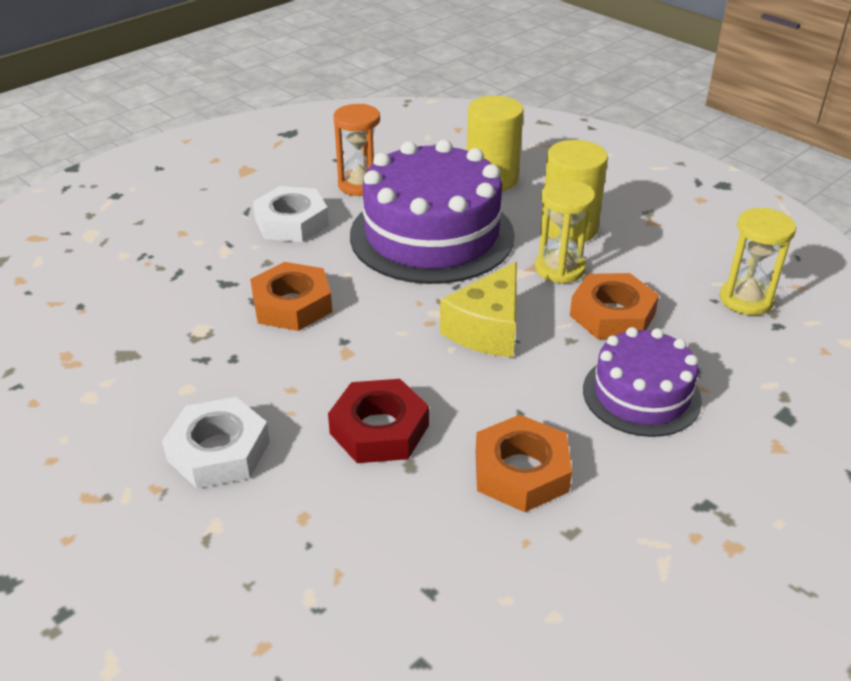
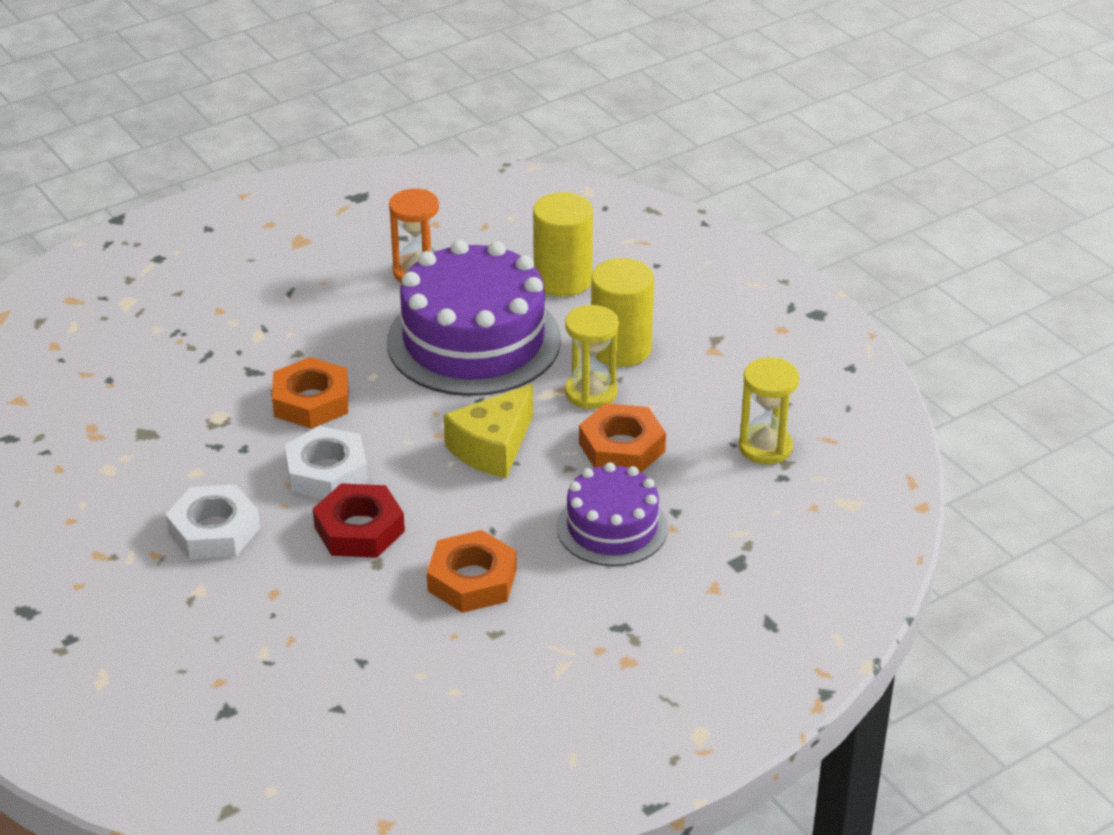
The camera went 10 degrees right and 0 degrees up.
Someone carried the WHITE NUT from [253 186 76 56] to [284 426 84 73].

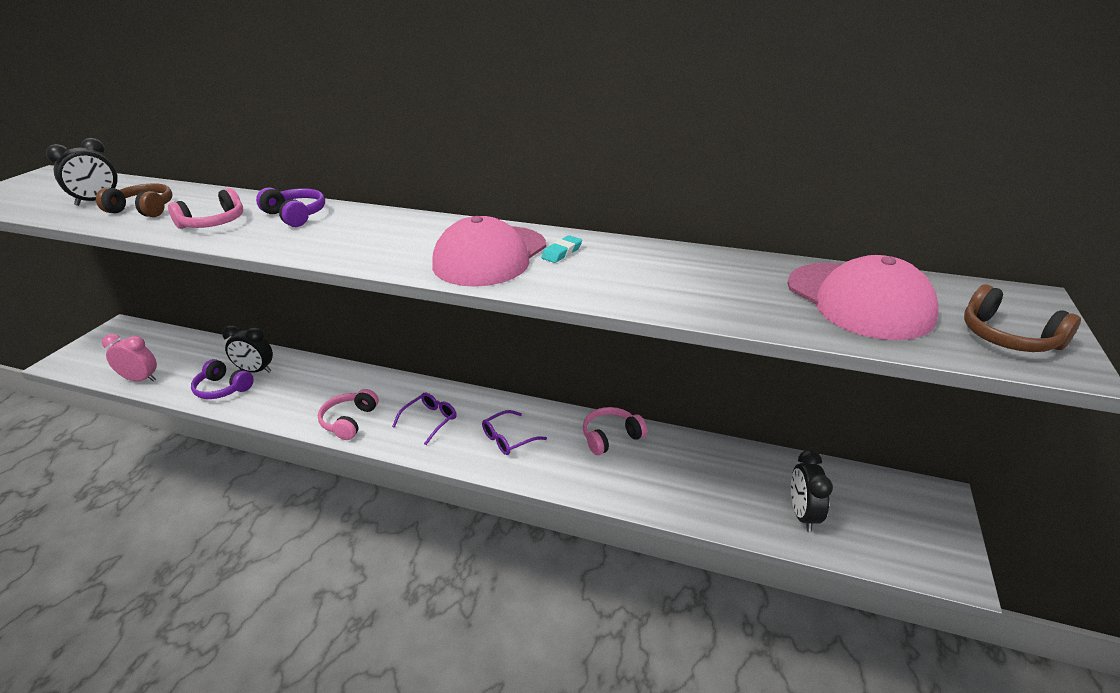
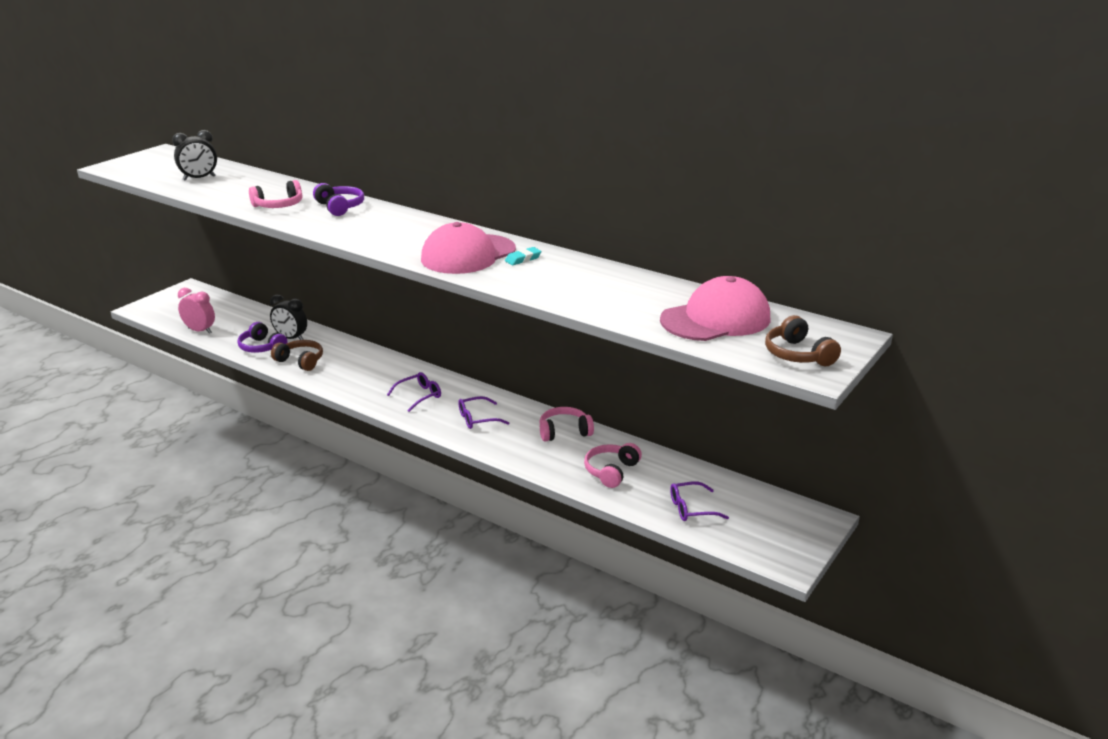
The camera went 15 degrees right and 5 degrees down.
Someone carried the BROWN HEADPHONES from [96 183 77 34] to [271 340 52 31].
Someone carried the PINK HEADPHONES from [318 389 61 51] to [584 443 58 45].
Someone rotated the PINK CAP at [787 255 152 85] by 105 degrees counterclockwise.
Someone swapped the BLACK CLOCK at [791 450 42 82] for the PURPLE GLASSES at [670 482 59 39].

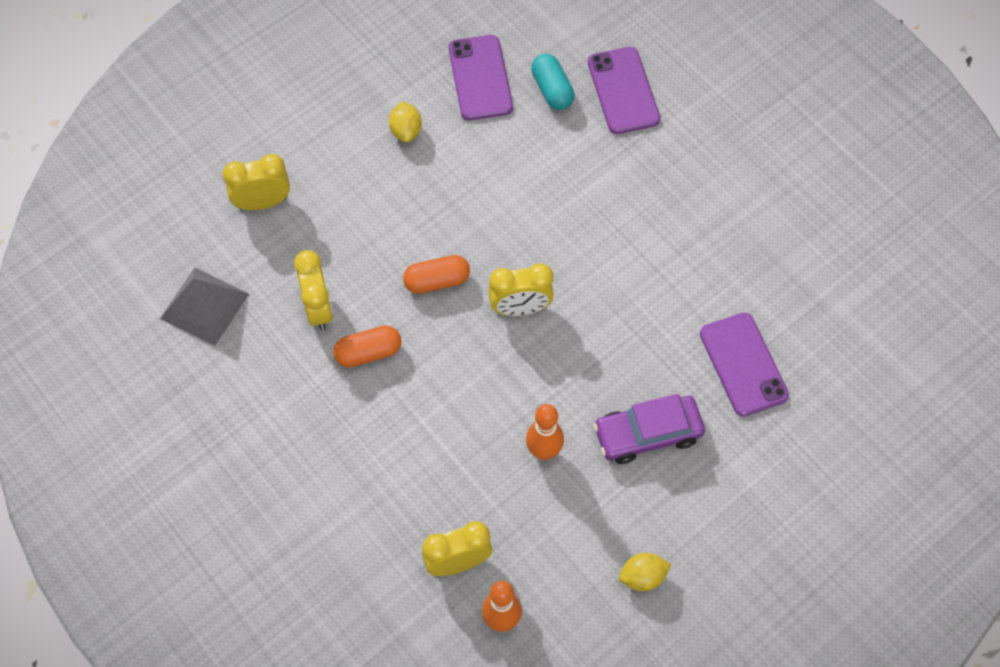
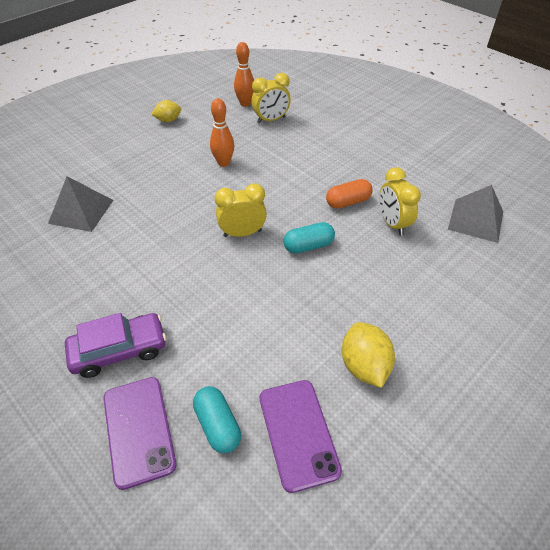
The camera went 175 degrees right and 15 degrees down.
Someone took away the YELLOW CLOCK at [223 154 67 56].
Someone scaled the YELLOW LEMON at [389 102 33 41] by 1.52.
Someone repainted the ORANGE CAPSULE at [403 255 67 39], which became the TURQUOISE CAPSULE at [283 222 52 31].
Someone carried the PURPLE CAR from [593 394 112 70] to [65 313 101 65].
Someone swapped the PURPLE PHONE at [700 312 89 105] for the GREY PYRAMID at [48 176 66 56].

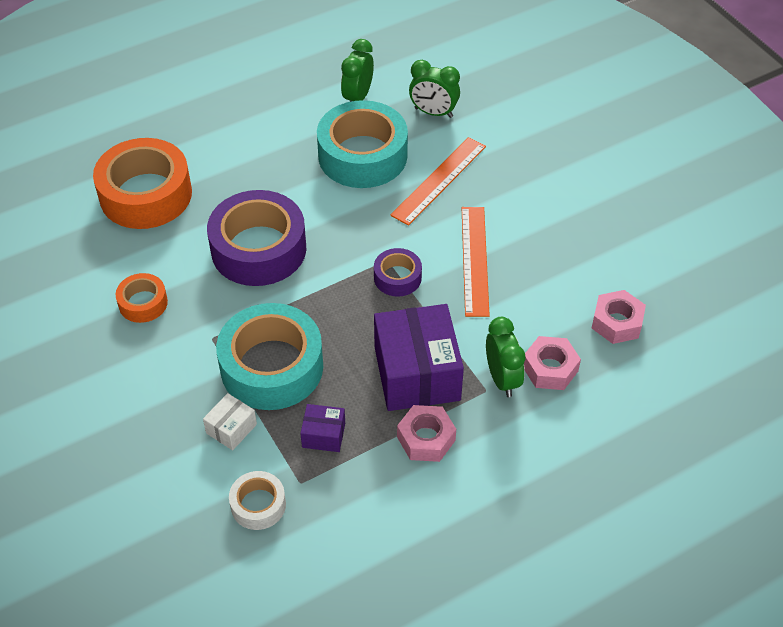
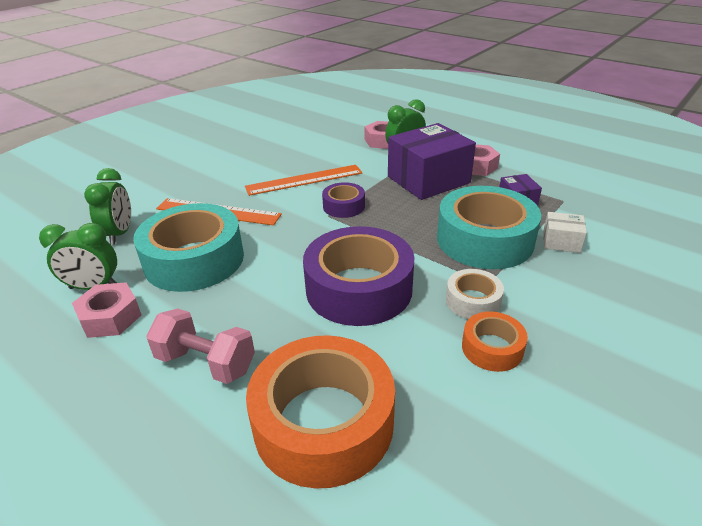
The camera went 110 degrees left and 15 degrees down.
Someone carried the WHITE TAPE from [229 471 57 59] to [446 269 58 50].
Someone carried the PINK NUT from [592 290 54 54] to [72 282 70 56].
Someone put down the PINK DUMBBELL at [146 308 109 76].

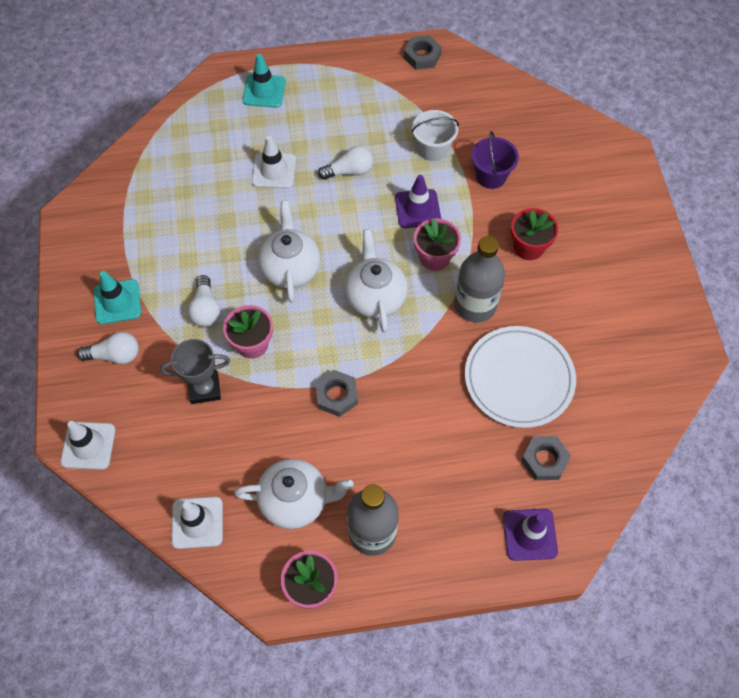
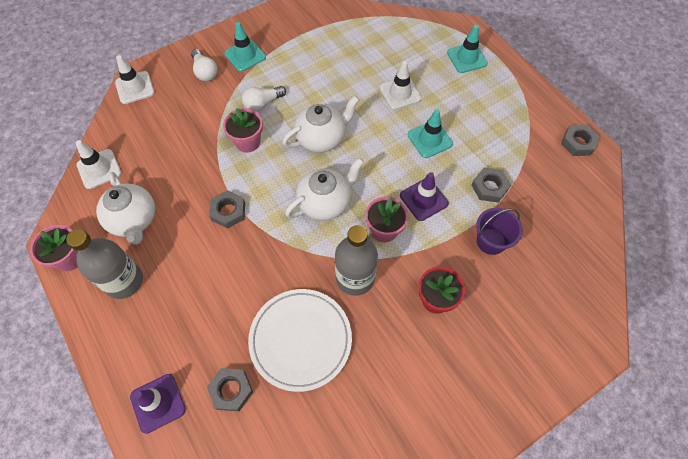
The camera went 65 degrees right and 0 degrees up.
Someone took away the GREY TROPHY at [160 339 70 65].
Someone swapped the WHITE LIGHT BULB at [318 146 55 34] for the TURQUOISE TRAFFIC CONE at [408 109 45 49].
Someone swapped the WHITE BUCKET at [412 110 47 51] for the GREY NUT at [472 168 39 35].

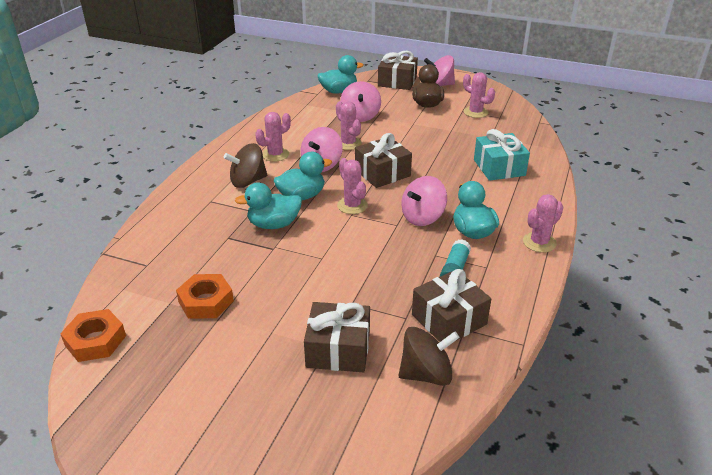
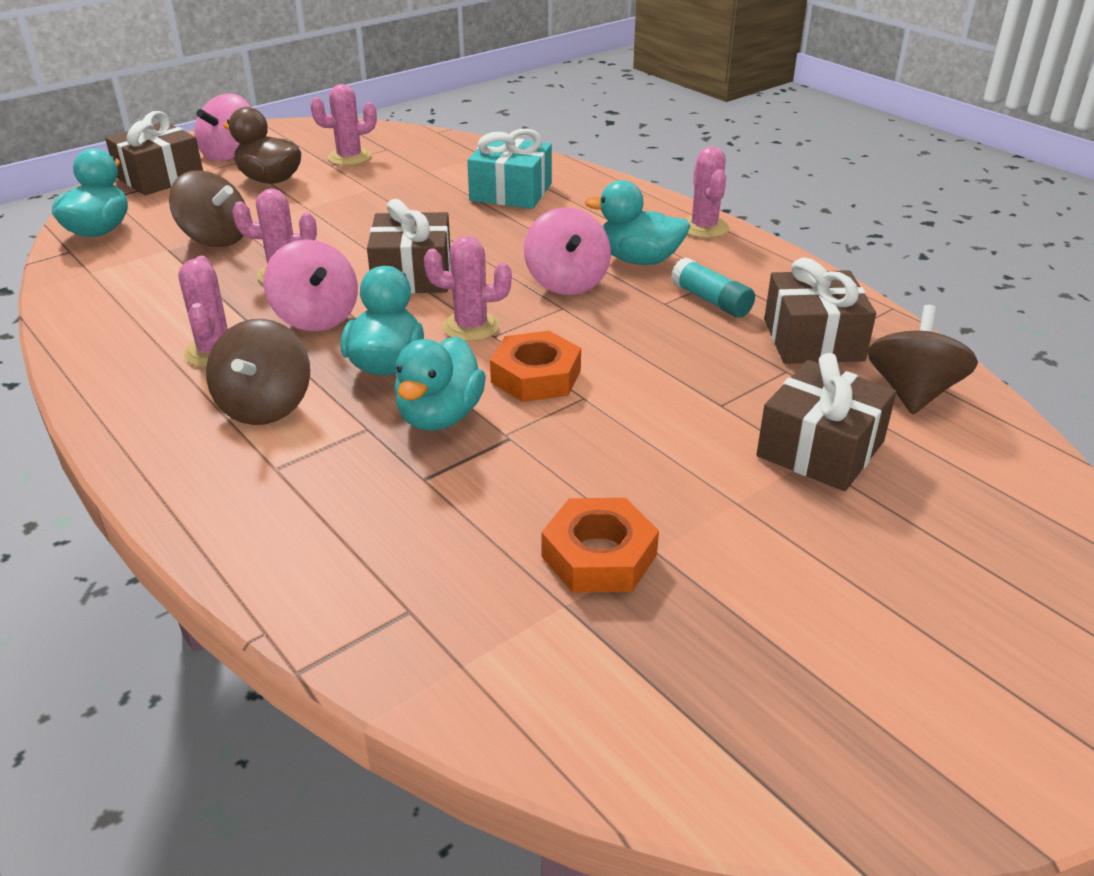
The camera went 60 degrees left and 0 degrees up.
Someone carried the ORANGE NUT from [60 309 66 53] to [490 331 91 71].
Someone repainted the PINK SPINNING TOP at [340 81 41 41], which became the BROWN SPINNING TOP at [169 170 77 77].

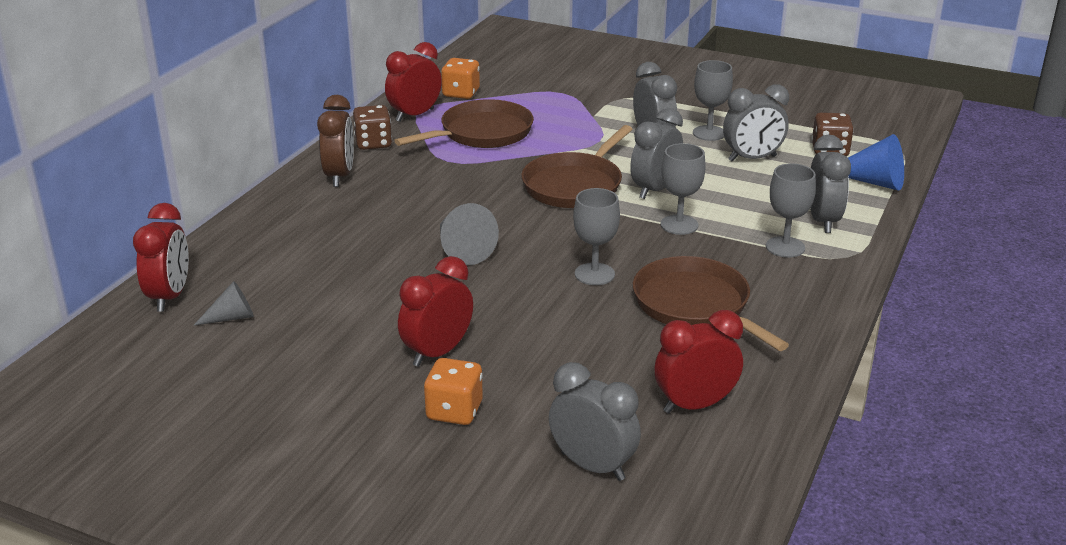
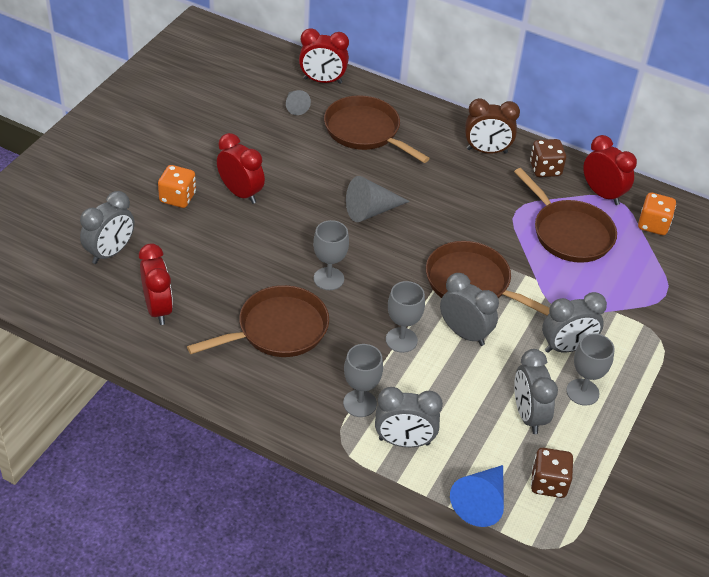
The camera went 90 degrees right and 15 degrees up.
Someone put down the BROWN PAN at [324 95 106 68].

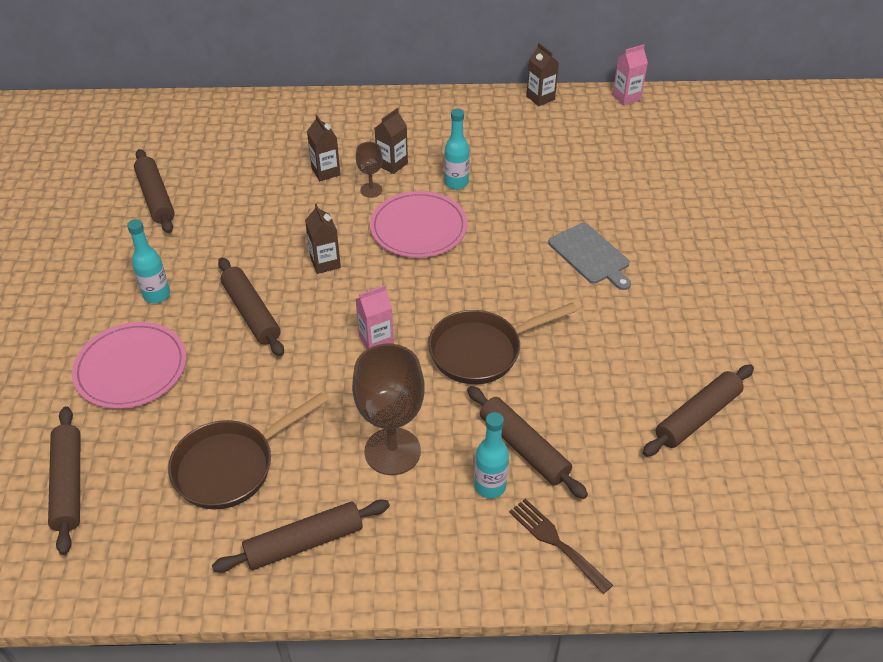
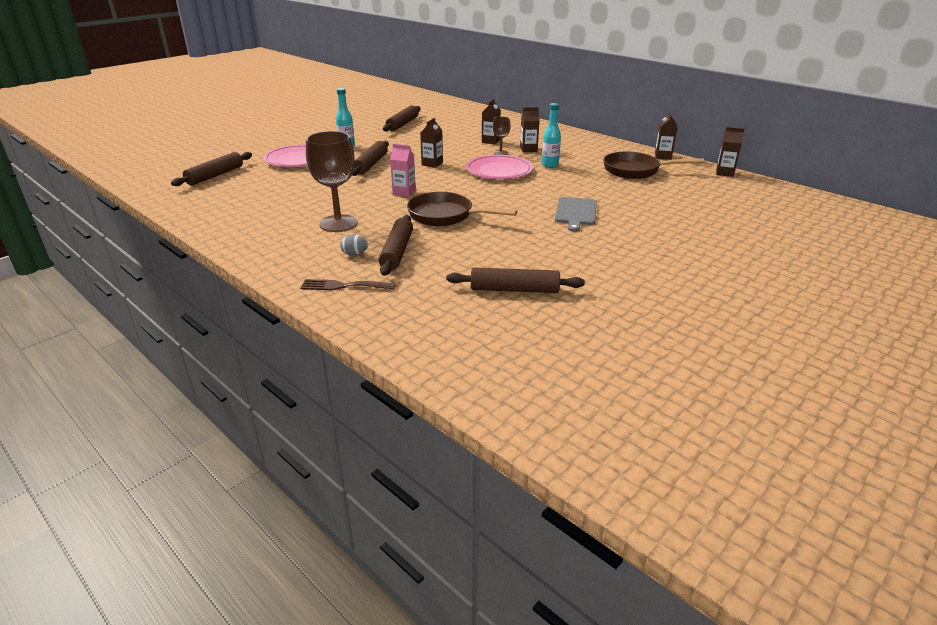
The camera went 45 degrees right and 15 degrees down.
Someone carried the BROWN PAN from [168 392 160 118] to [603 152 101 27].
Someone took away the BROWN ROLLING PIN at [212 500 178 73].
Someone swapped the TURQUOISE BOTTLE at [474 412 35 87] for the GREY EGG at [340 234 28 21].
Someone rotated the BROWN FORK at [509 498 104 96] by 90 degrees counterclockwise.
Someone repainted the PINK CARTON at [613 44 35 61], which became the BROWN CARTON at [716 127 29 50].

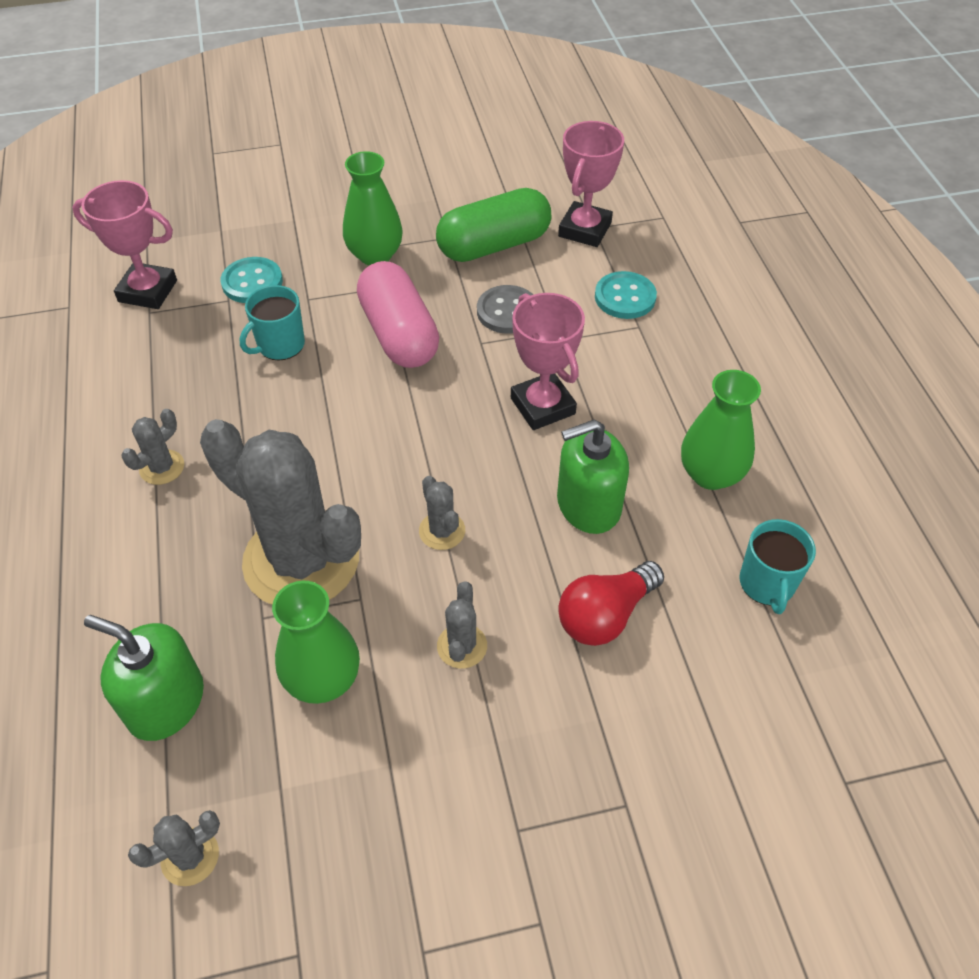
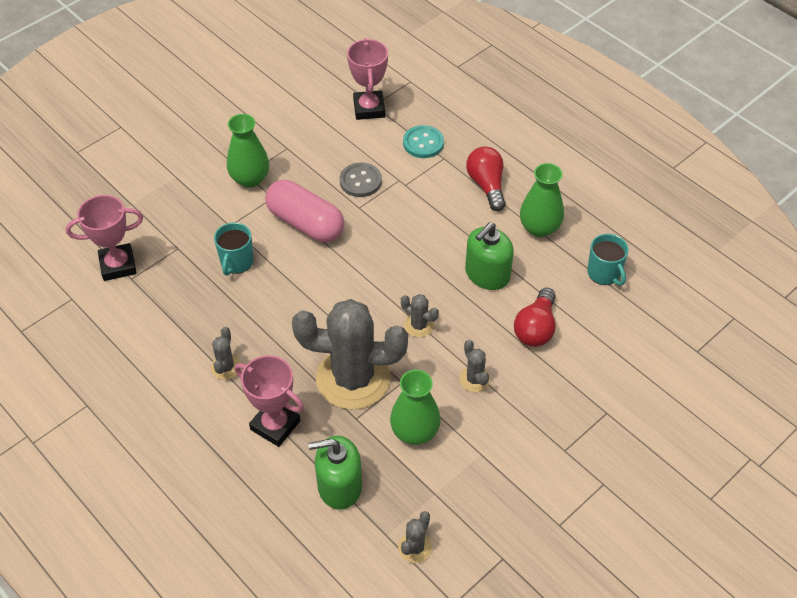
The camera went 30 degrees left and 0 degrees up.
Someone took away the TURQUOISE BUTTON at [221 257 62 46].
Someone took away the GREEN CAPSULE at [436 188 115 74].
Someone carried the PINK TROPHY from [511 293 74 137] to [235 355 69 92].
Someone put down the RED LIGHT BULB at [466 146 40 65].

